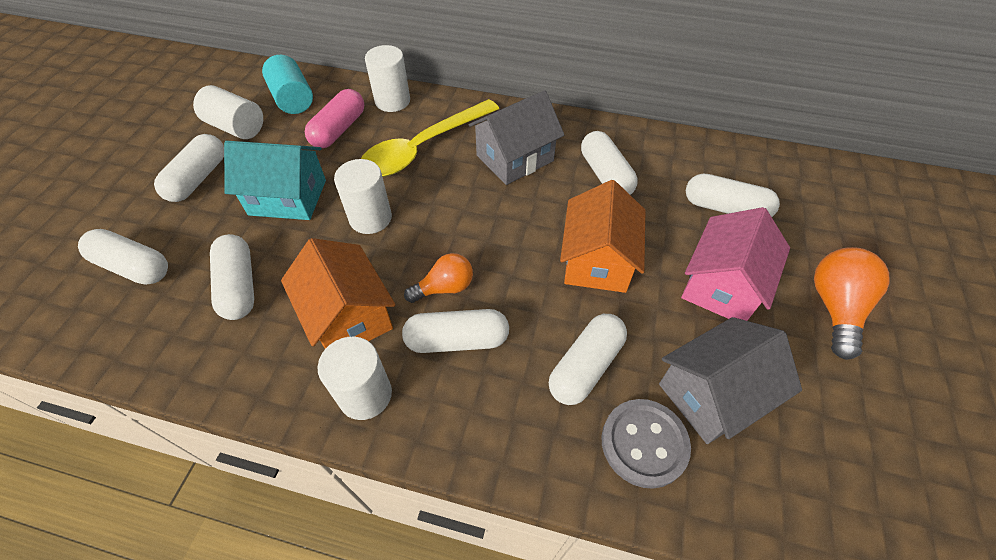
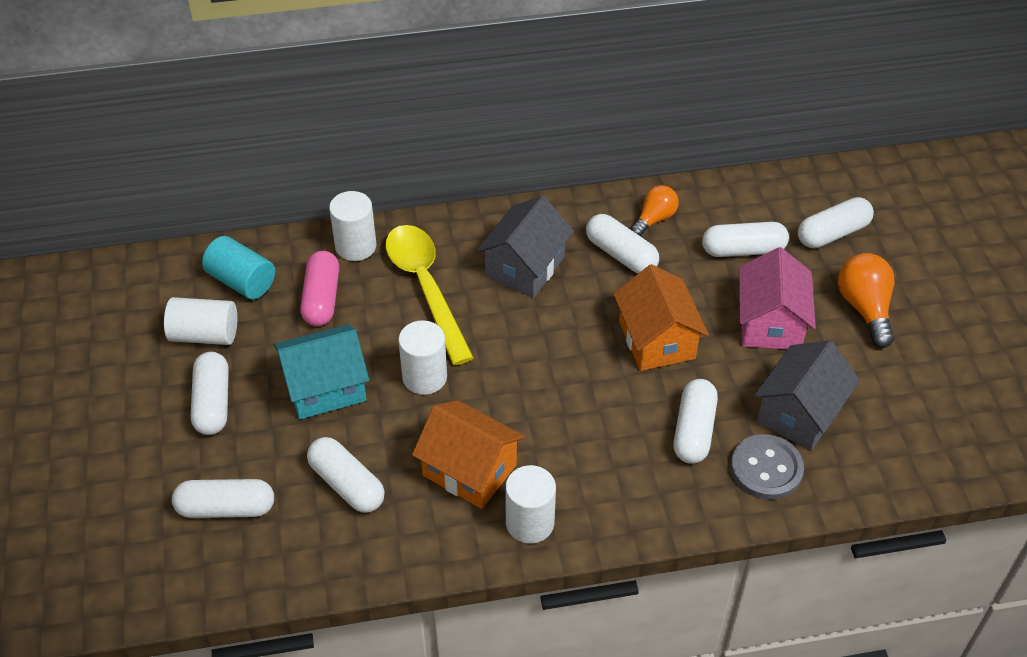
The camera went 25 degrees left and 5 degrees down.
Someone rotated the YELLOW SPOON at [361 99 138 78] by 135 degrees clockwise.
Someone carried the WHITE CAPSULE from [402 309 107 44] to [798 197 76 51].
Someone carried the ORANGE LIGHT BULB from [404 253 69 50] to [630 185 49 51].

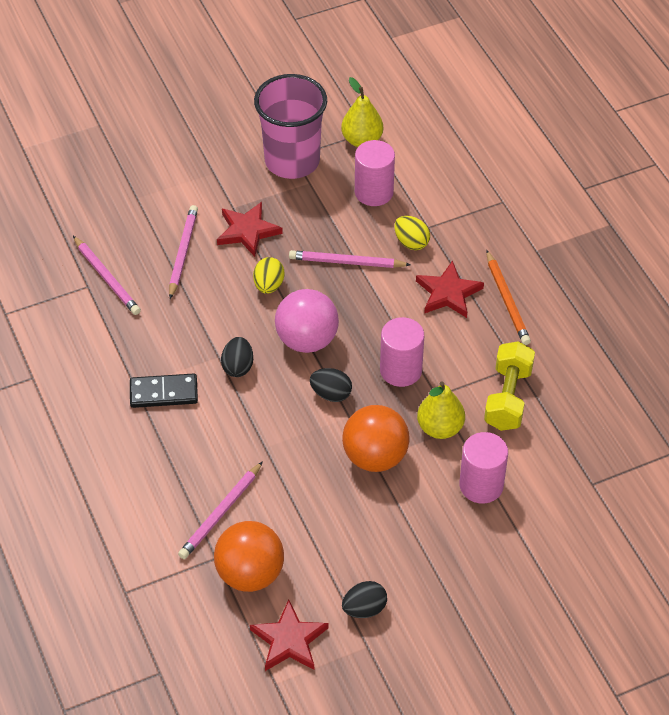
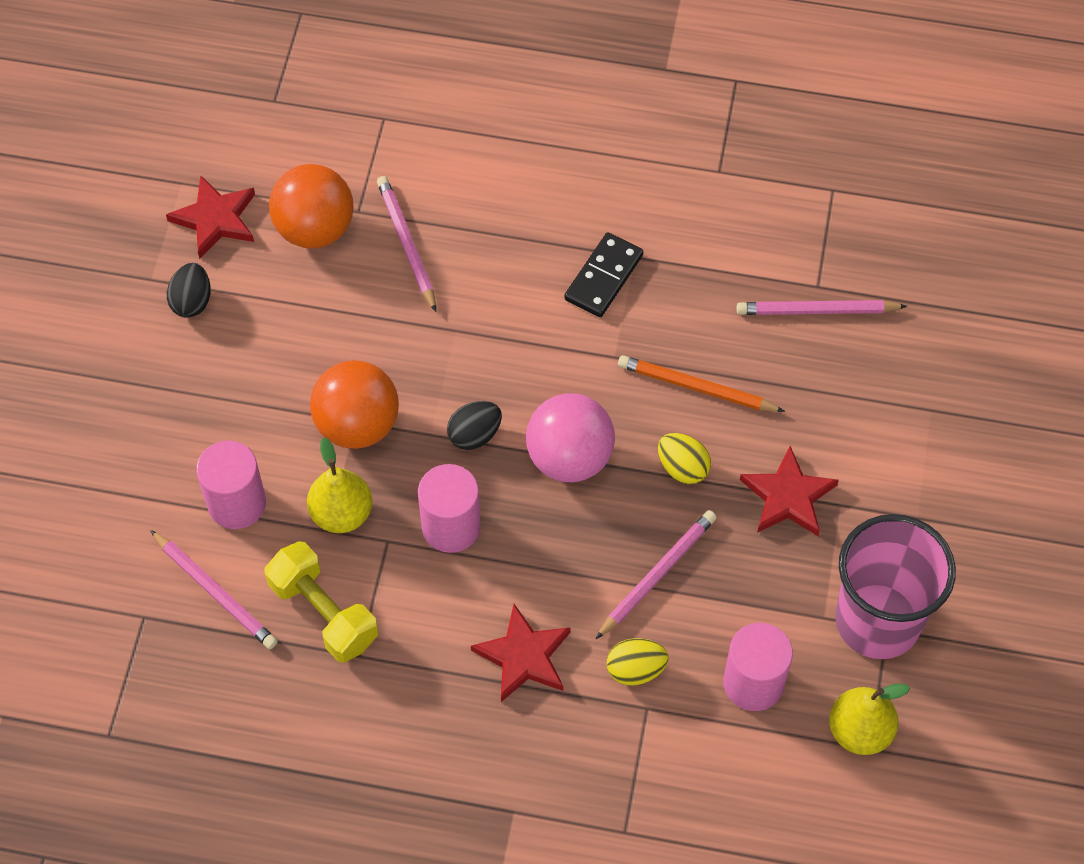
The camera went 125 degrees right and 10 degrees up.
Someone carried the PINK PENCIL from [169 205 29 94] to [150 530 128 119].
Someone took away the BLACK EGG at [221 337 32 40].
Someone carried the ORANGE PENCIL from [486 250 45 95] to [618 355 167 57].

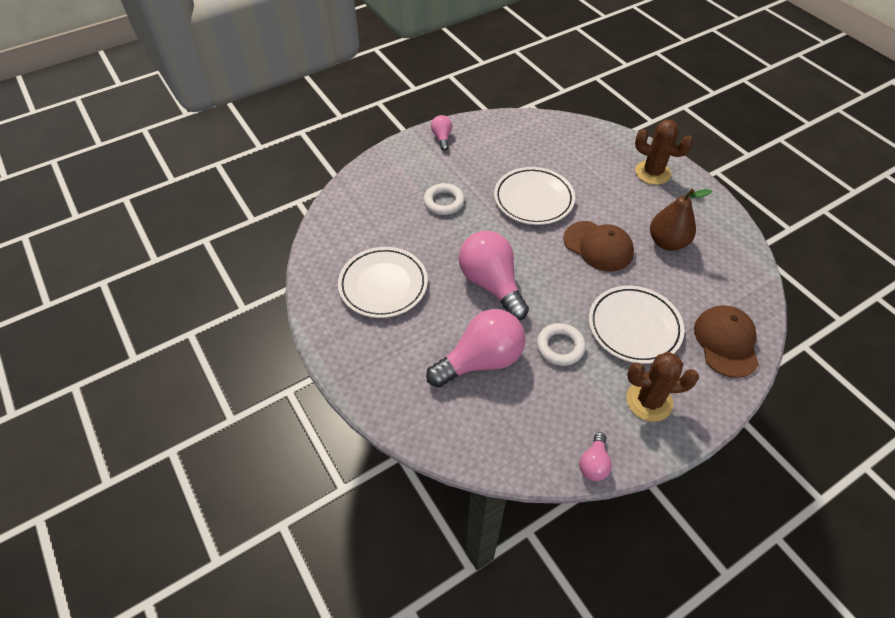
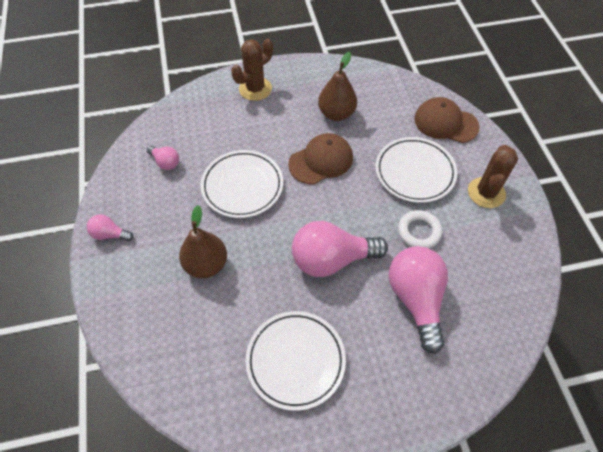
The camera went 70 degrees left and 5 degrees up.
Someone swapped the WHITE RING at [424 183 40 32] for the BROWN PEAR at [179 205 48 73].
Someone carried the PINK LIGHT BULB from [579 432 33 49] to [147 146 32 24].

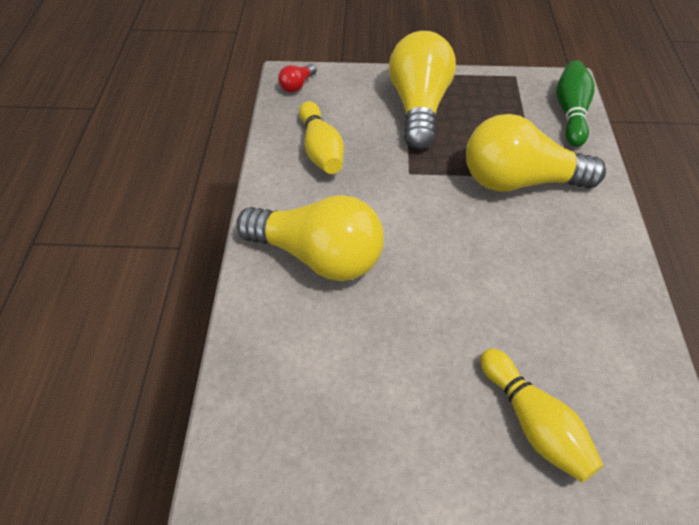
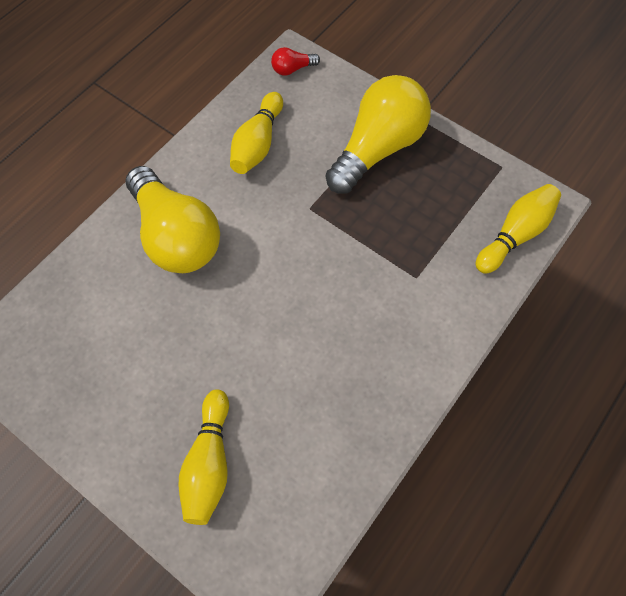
The camera went 35 degrees right and 10 degrees up.
Someone took away the YELLOW LIGHT BULB at [466 114 140 78].
Someone repainted the GREEN BOWLING PIN at [556 60 39 87], which became the YELLOW BOWLING PIN at [476 184 85 90].

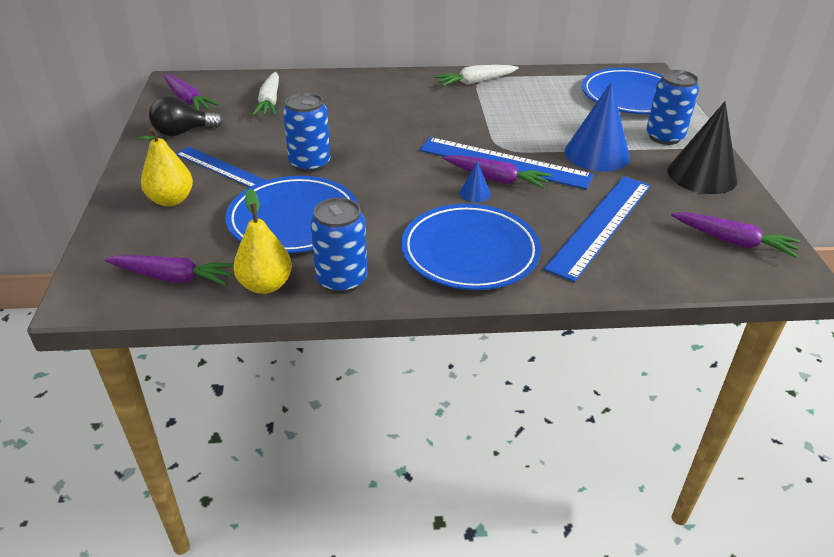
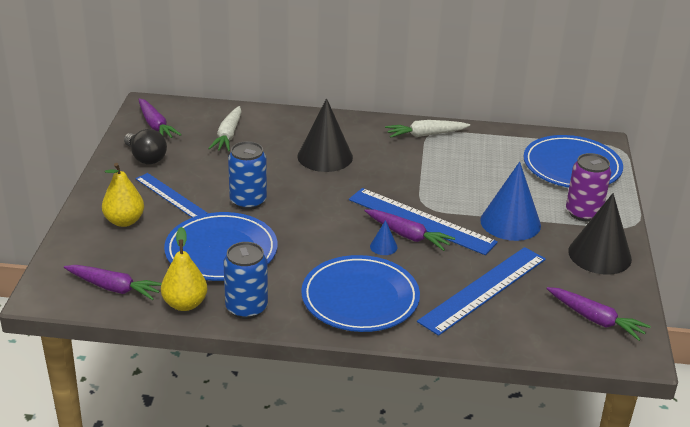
The camera went 10 degrees right and 5 degrees down.
Someone rotated the BLACK LIGHT BULB at [149 95 74 41] by 120 degrees counterclockwise.
Someone repainted the BLUE CAN at [646 70 53 75], which became the PURPLE CAN at [566 153 45 68].
Someone put down the BLACK CONE at [297 98 56 74].

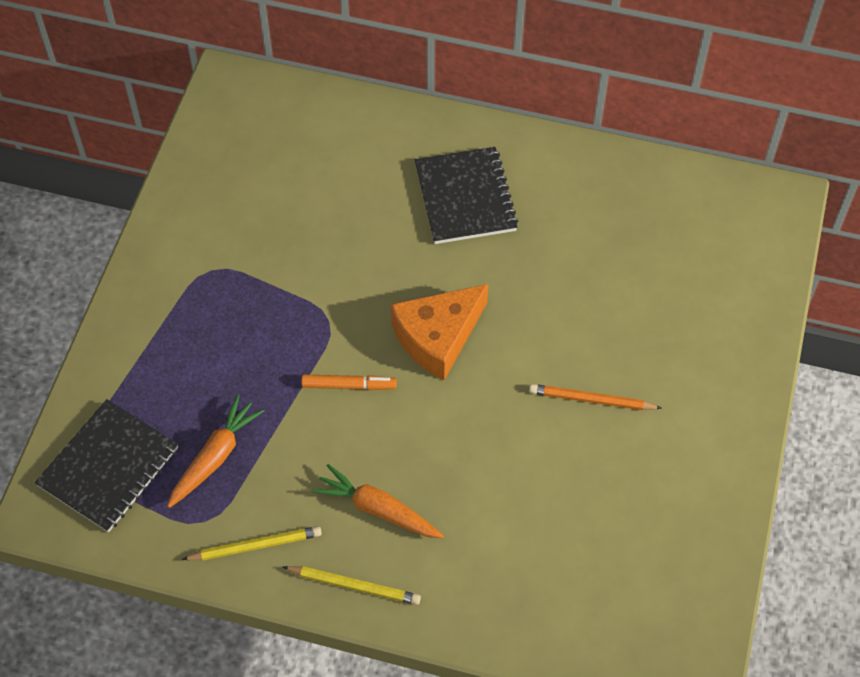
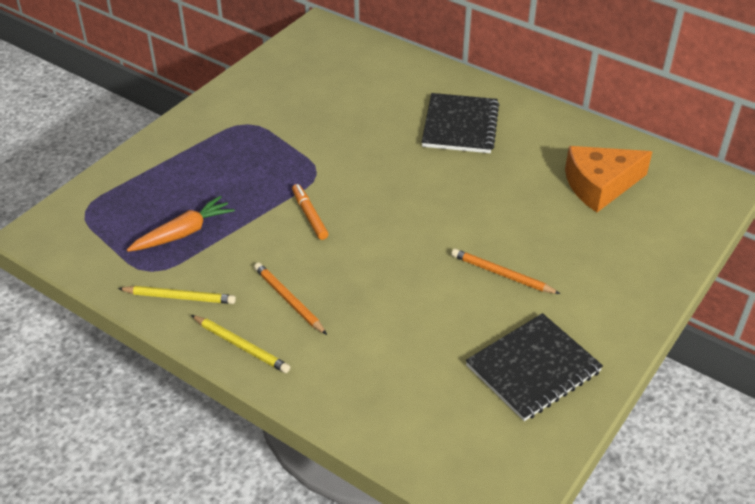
The camera went 20 degrees right and 15 degrees down.
Someone carried the BLACK NOTEBOOK from [35 399 143 133] to [466 313 137 108].
Someone rotated the ORANGE MARKER at [301 374 96 16] by 135 degrees counterclockwise.
Someone swapped the ORANGE CARROT at [312 464 132 74] for the ORANGE PENCIL at [254 262 73 73].
Someone carried the ORANGE CHEESE from [391 284 97 96] to [565 146 87 66].

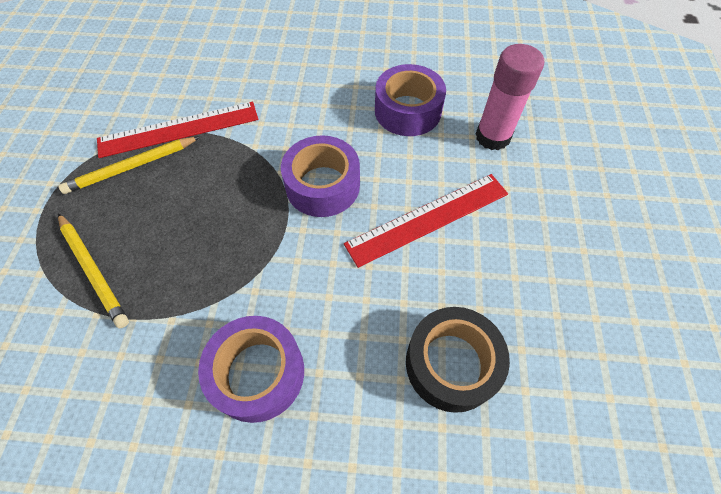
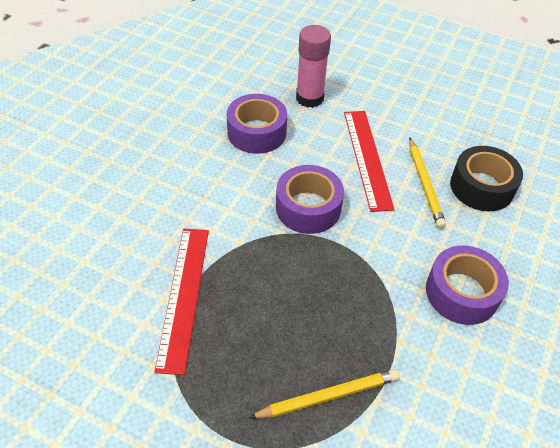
The camera went 70 degrees left and 10 degrees down.
Someone carried the YELLOW PENCIL from [58 136 142 58] to [409 138 37 91].

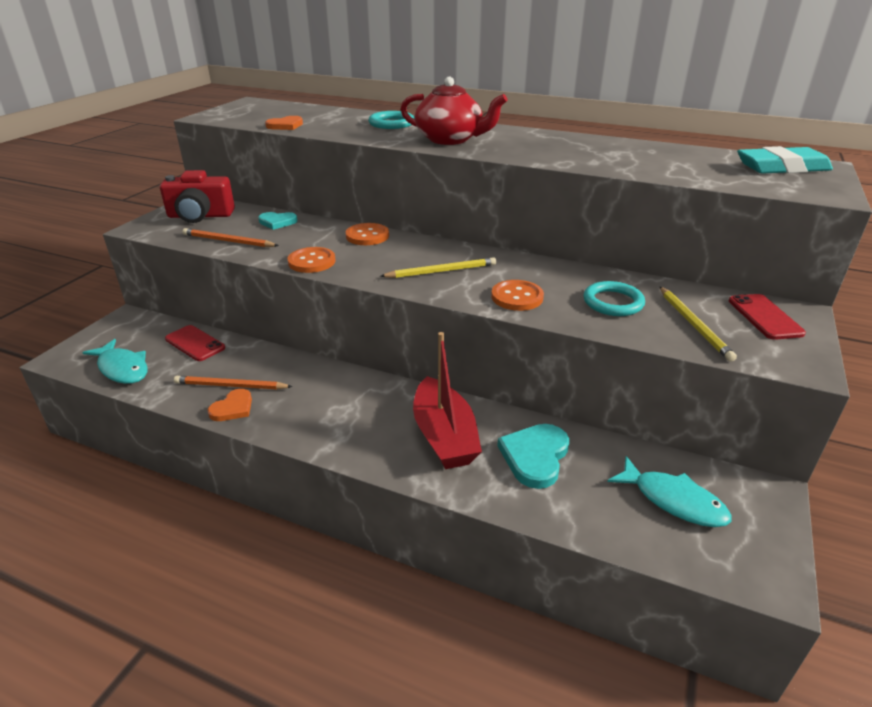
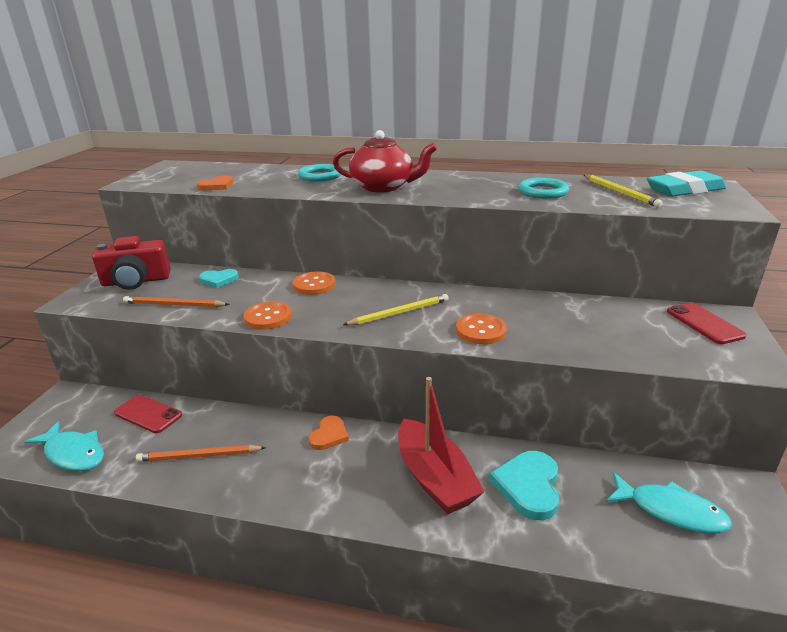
The camera went 10 degrees left and 5 degrees down.
Someone carried the ORANGE HEART from [208 389 44 32] to [309 416 40 34].
Someone carried the TURQUOISE RING from [584 281 61 35] to [518 178 51 21].
Someone carried the YELLOW PENCIL from [660 287 77 75] to [584 175 79 33].

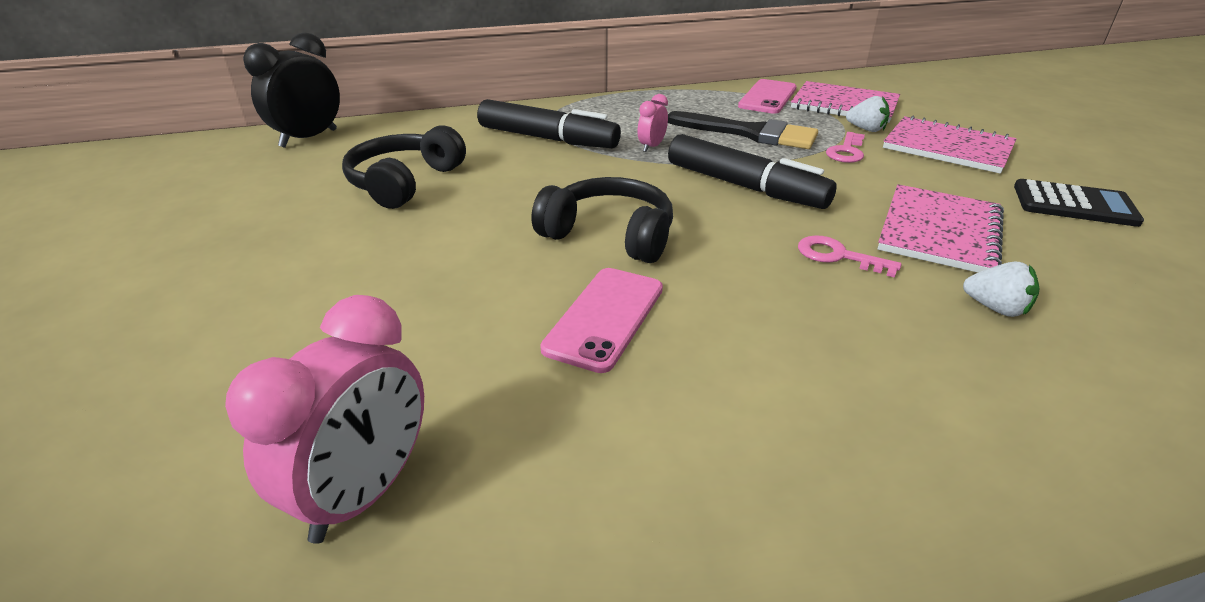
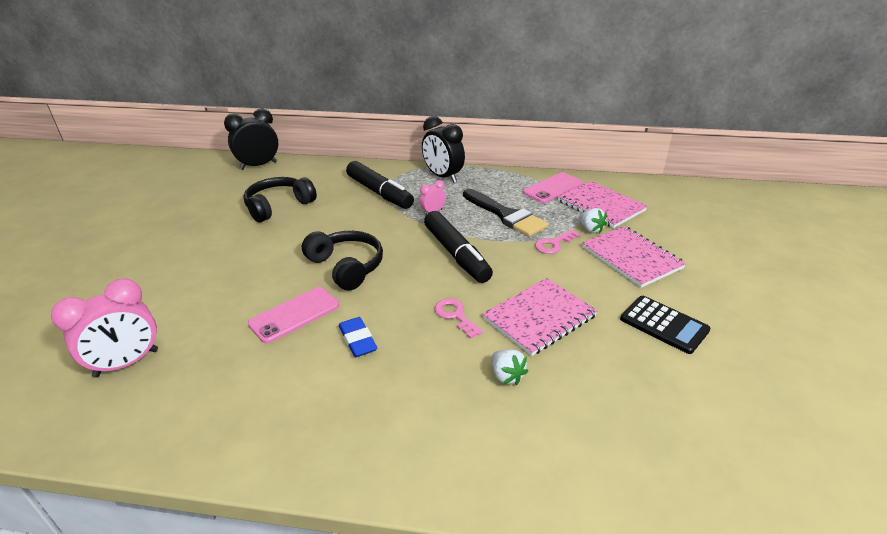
The camera went 25 degrees right and 0 degrees up.
Someone put down the BLUE ERASER at [339 317 38 40].
Someone put down the BLACK CLOCK at [422 116 43 67].

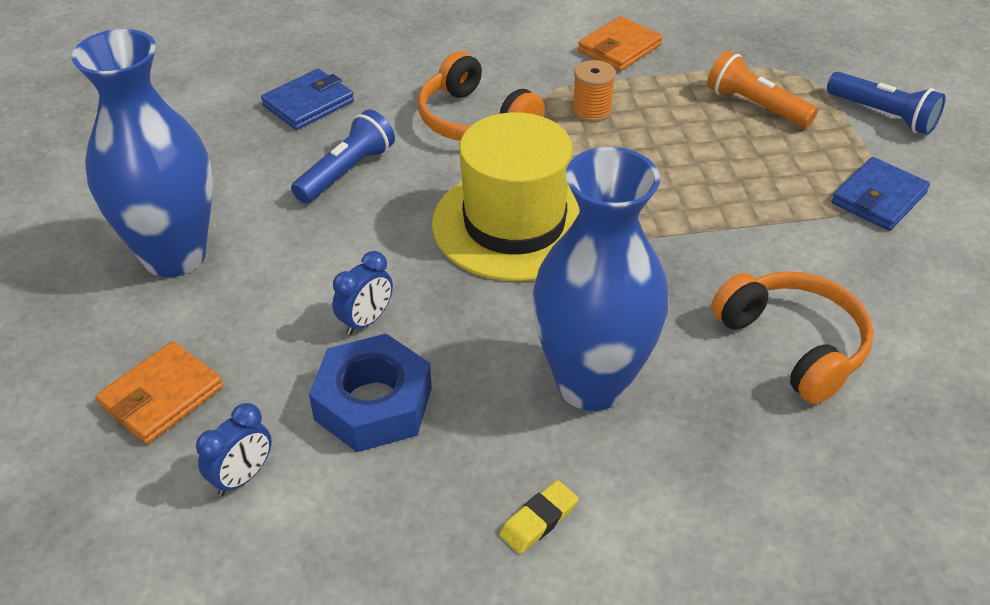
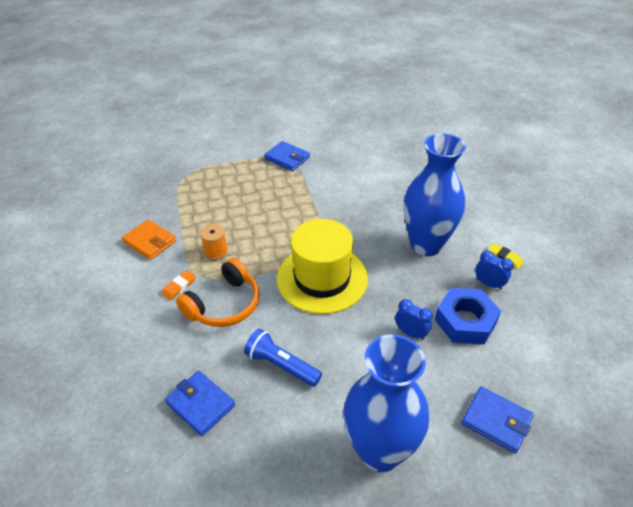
The camera went 95 degrees left and 0 degrees up.
Someone repainted the ORANGE WALLET at [96 341 127 103], which became the BLUE WALLET at [462 386 72 68].
Someone carried the BLUE CLOCK from [196 403 76 93] to [475 251 38 39].
Someone took away the ORANGE FLASHLIGHT at [707 51 111 77].
Someone took away the ORANGE HEADPHONES at [711 271 163 133].
Someone took away the BLUE FLASHLIGHT at [827 71 119 64].
Someone put down the ORANGE ERASER at [162 270 34 30].

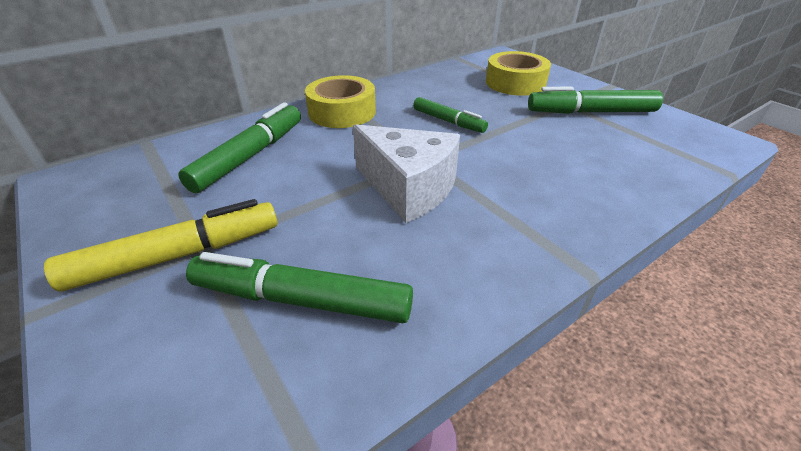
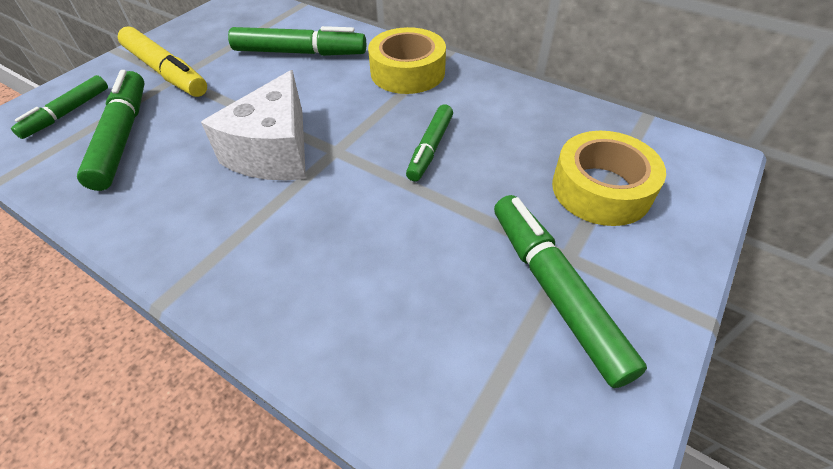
The camera went 70 degrees right and 10 degrees up.
Someone put down the GREEN MARKER at [11 75 97 64].

